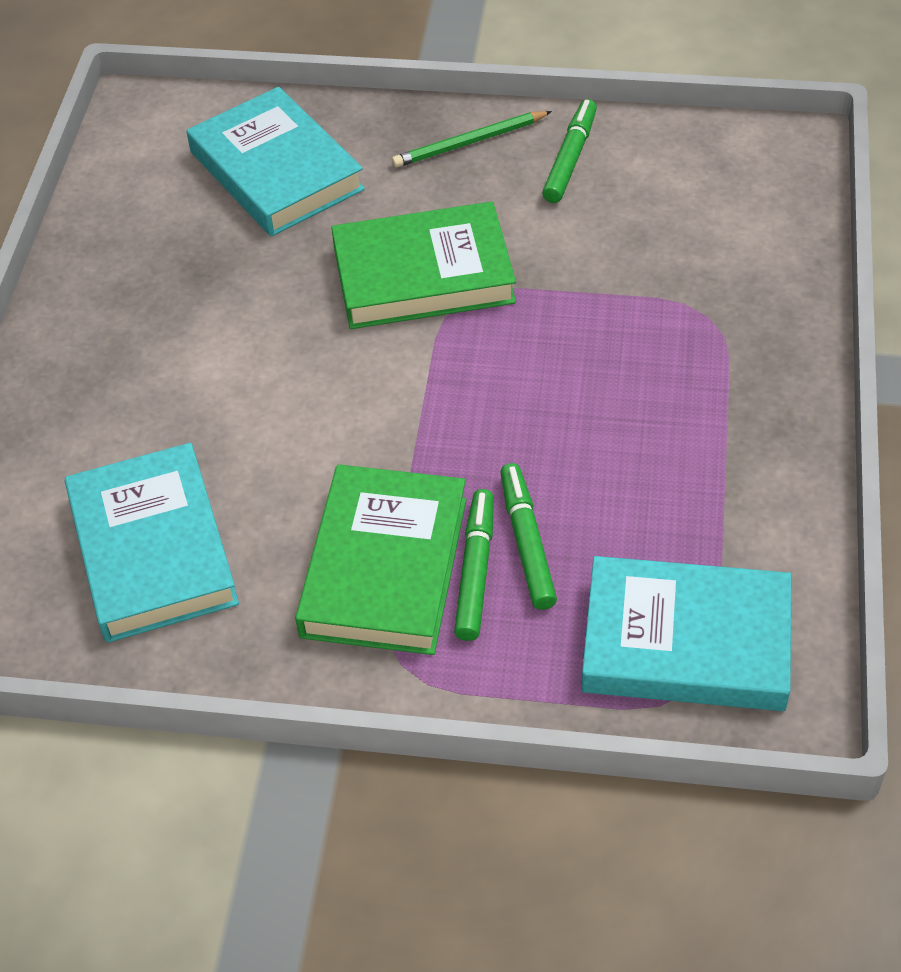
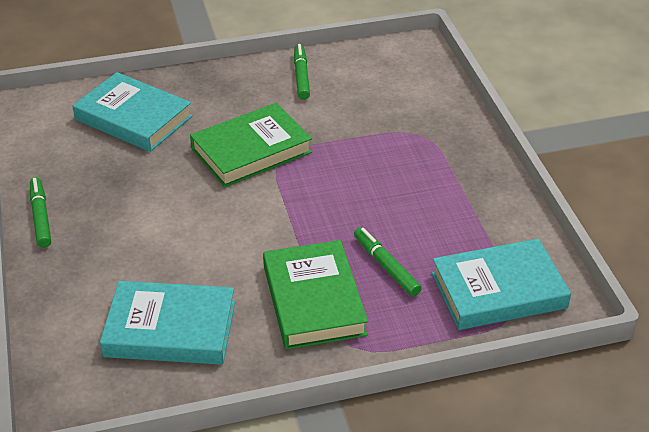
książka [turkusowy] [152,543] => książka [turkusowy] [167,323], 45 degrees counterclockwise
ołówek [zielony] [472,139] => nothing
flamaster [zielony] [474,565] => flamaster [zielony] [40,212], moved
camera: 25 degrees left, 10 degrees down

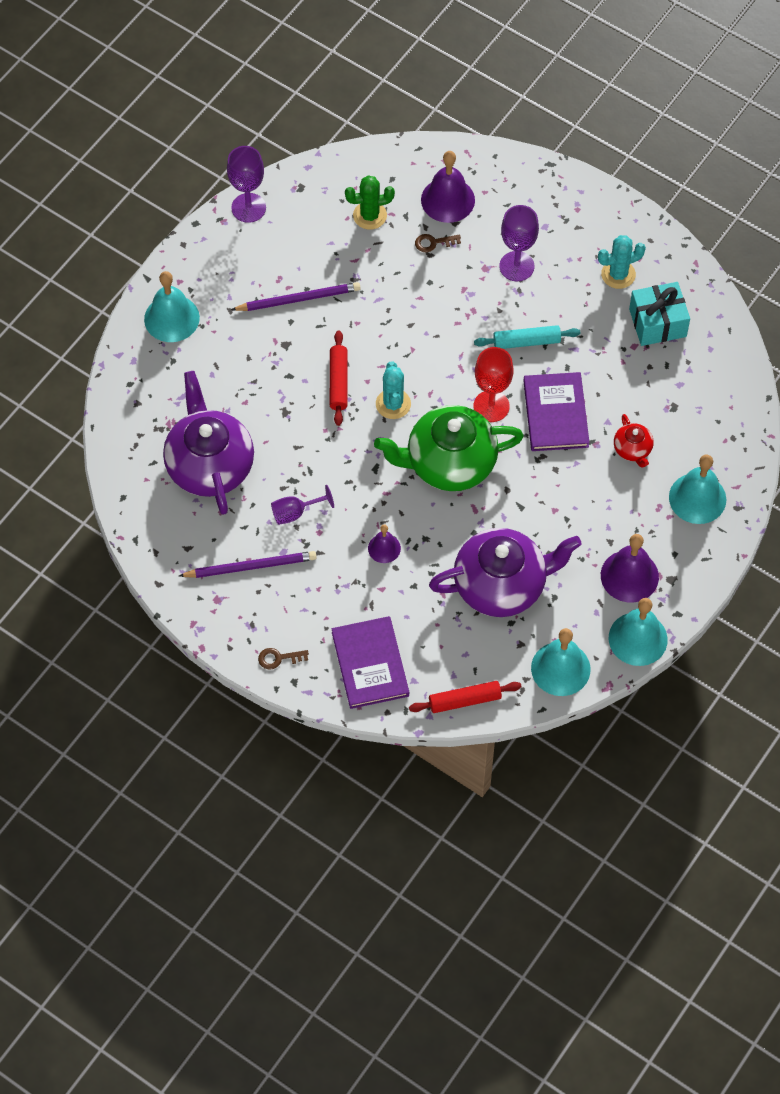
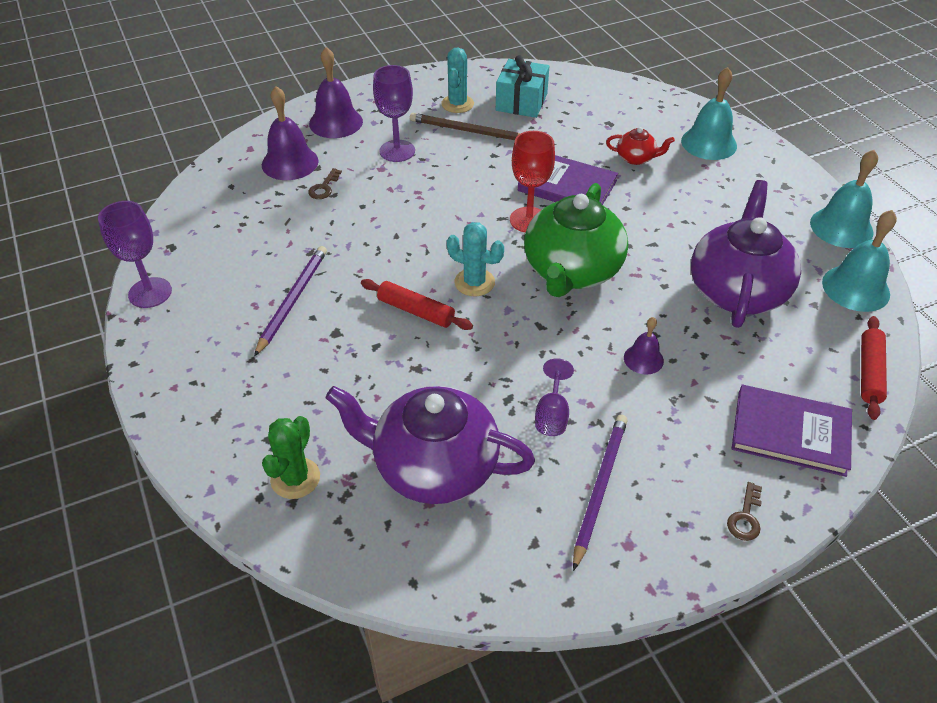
dzwonek [turkusowy] [172,306] => nothing
kaktus [zielony] [370,202] => kaktus [zielony] [291,457], moved
wałek do ciasta [turkusowy] [527,337] => nothing
dzwonek [fioletowy] [630,568] => dzwonek [fioletowy] [336,92], moved
nothing => ołówek [brązowy] [465,126]
camera: 60 degrees left, 15 degrees down

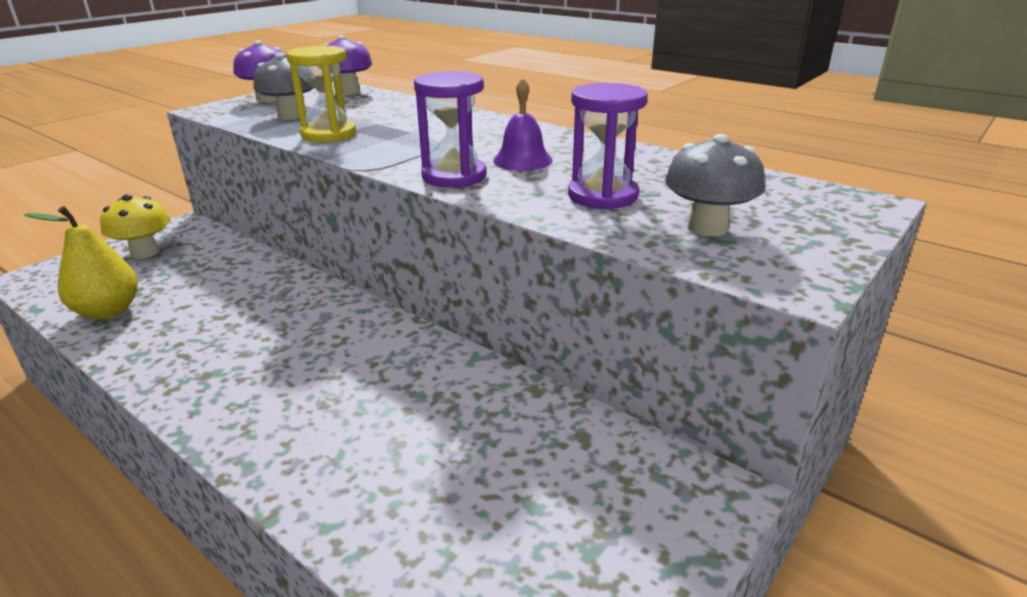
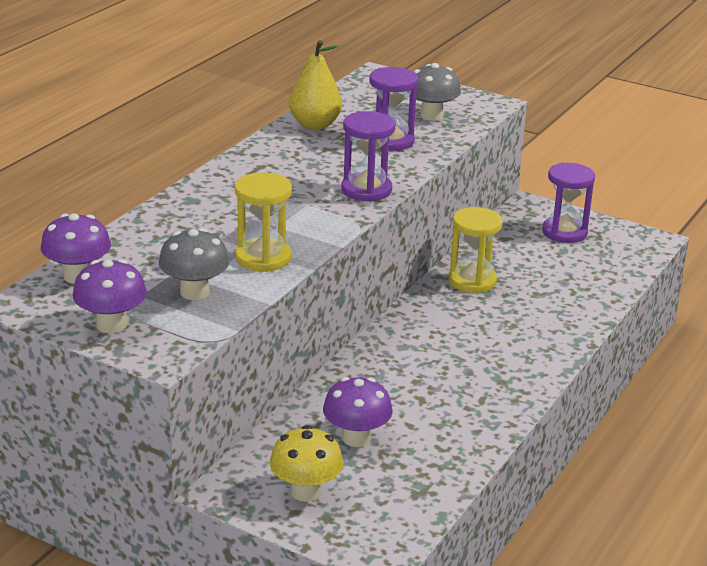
gruszka [żółty] [81,263] => gruszka [żółty] [315,84], moved
dzwonek [fioletowy] [523,124] => nothing
nothing => grzyb [fioletowy] [357,412]
nothing => klepsydra [żółty] [475,250]
nothing => klepsydra [fioletowy] [568,203]
camera: 100 degrees left, 0 degrees up

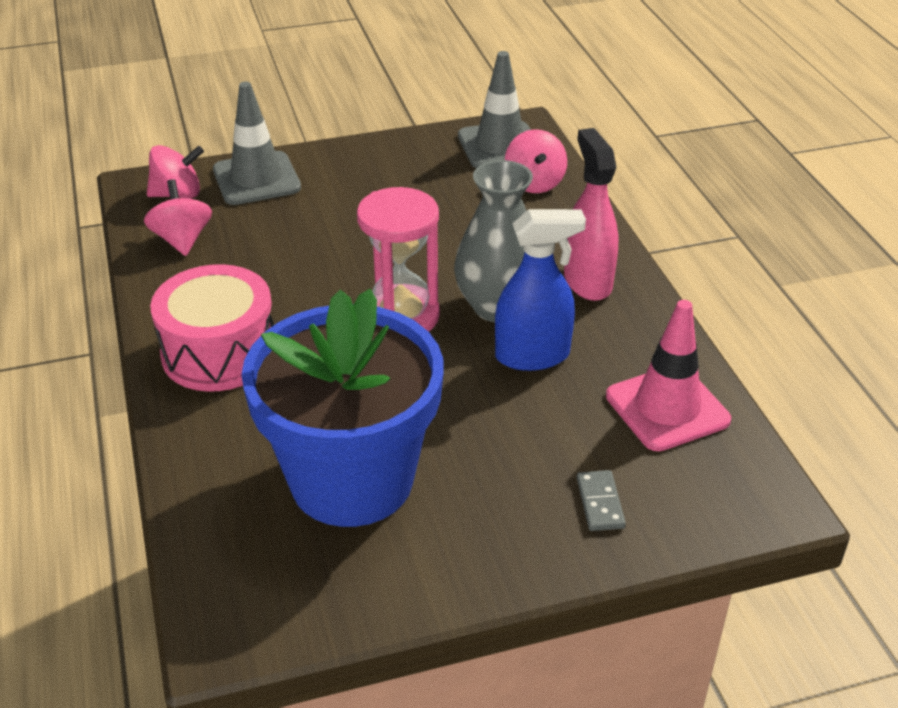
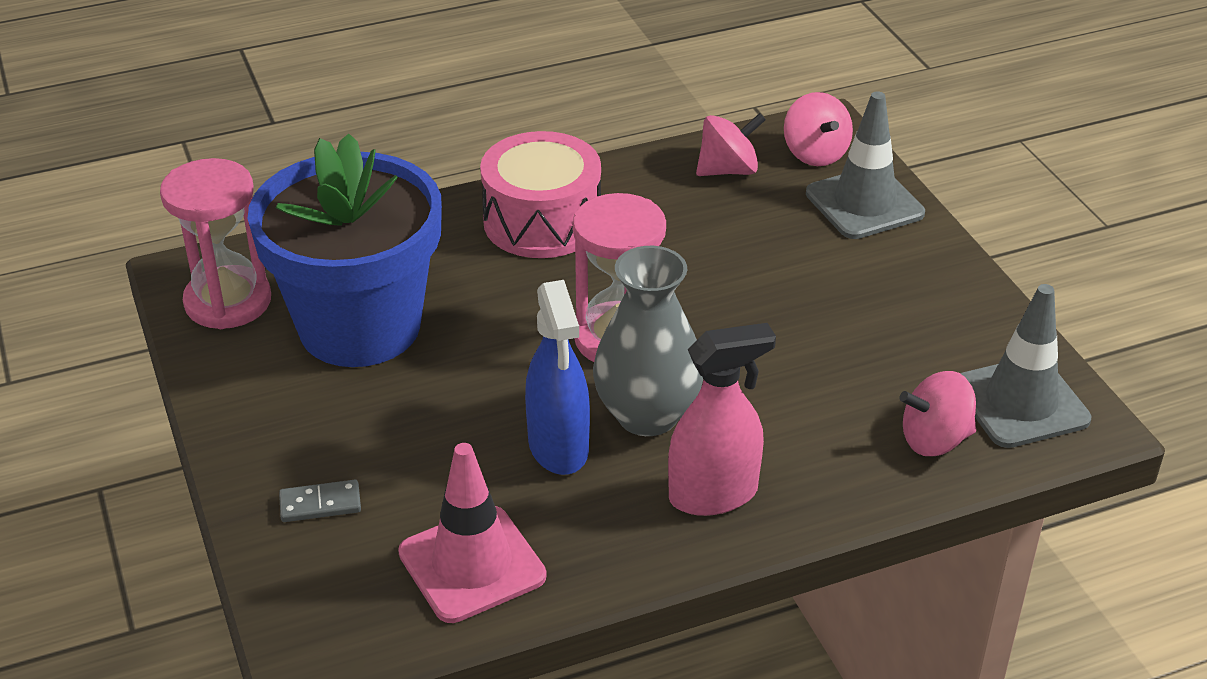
nothing => klepsydra [różowy] [215,243]
camera: 85 degrees right, 0 degrees up

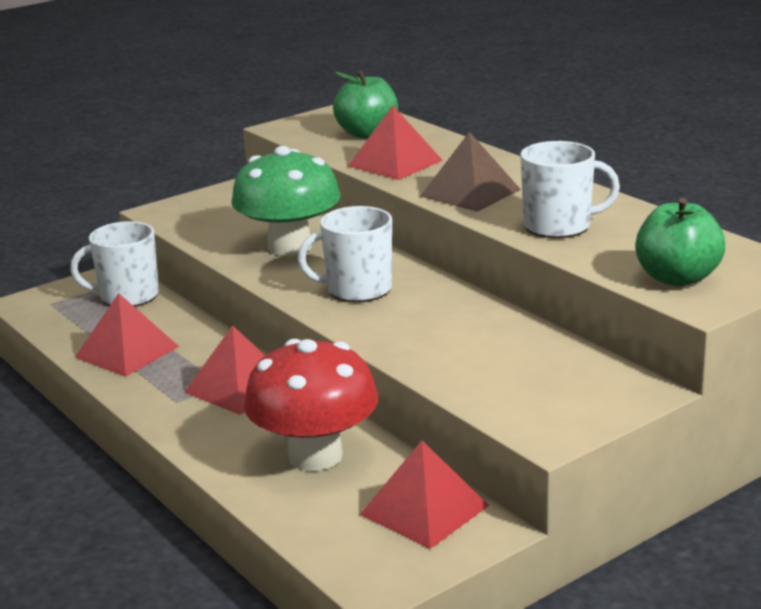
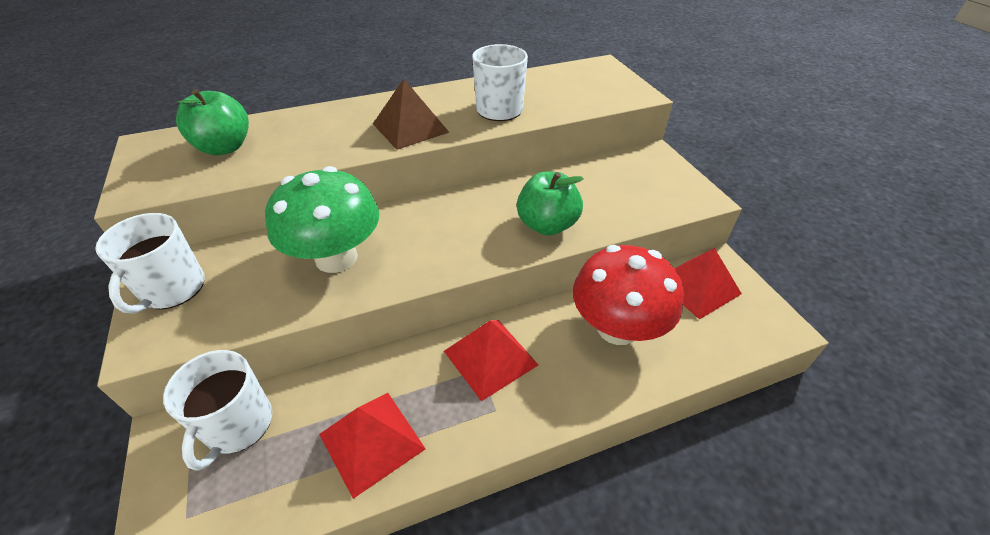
kubek [biały] [344,254] => kubek [biały] [150,263], moved
piramida [czerwony] [395,143] => nothing
jabłko [zielony] [680,242] => jabłko [zielony] [550,203], moved
camera: 75 degrees left, 20 degrees up

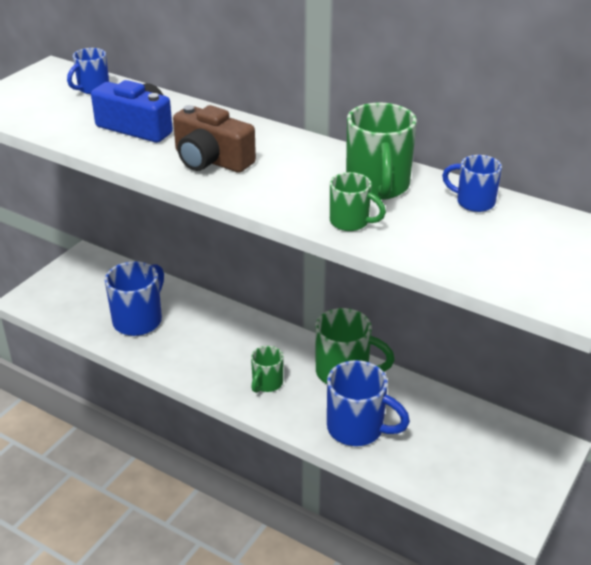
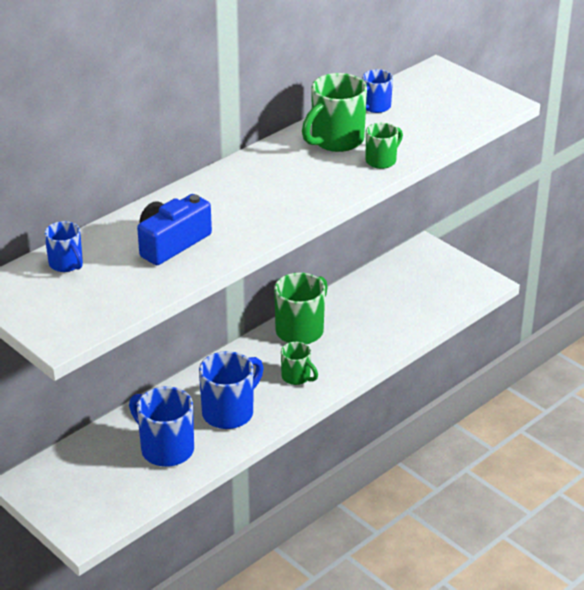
aparat fotograficzny [brązowy] [214,139] => nothing
kubek [niebieski] [368,403] => kubek [niebieski] [231,390], moved
kubek [zielony] [381,151] => kubek [zielony] [334,112], 120 degrees clockwise
camera: 75 degrees left, 0 degrees up

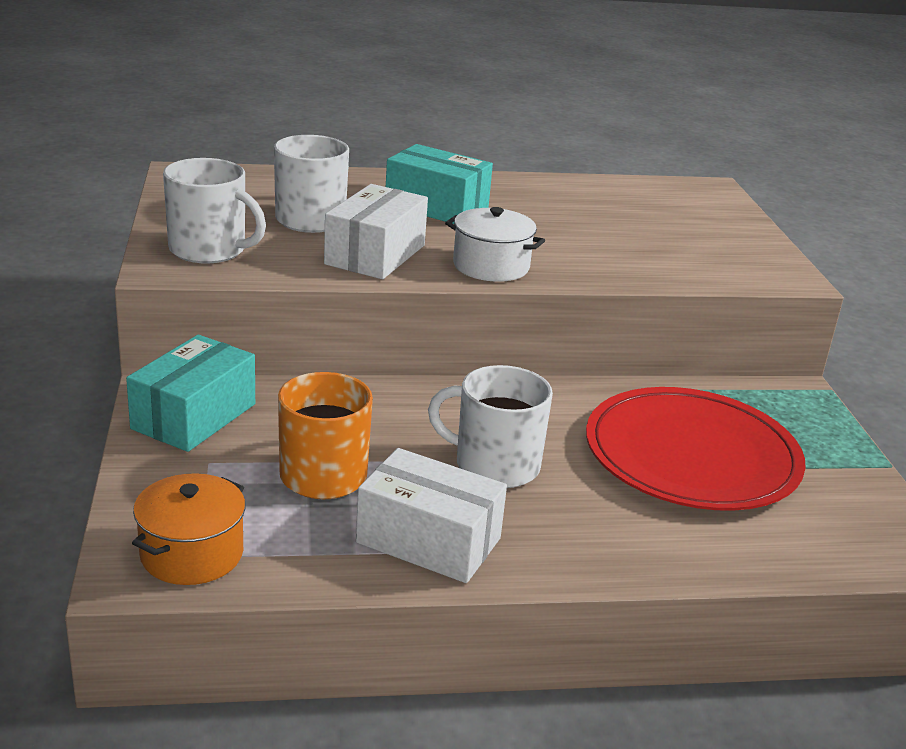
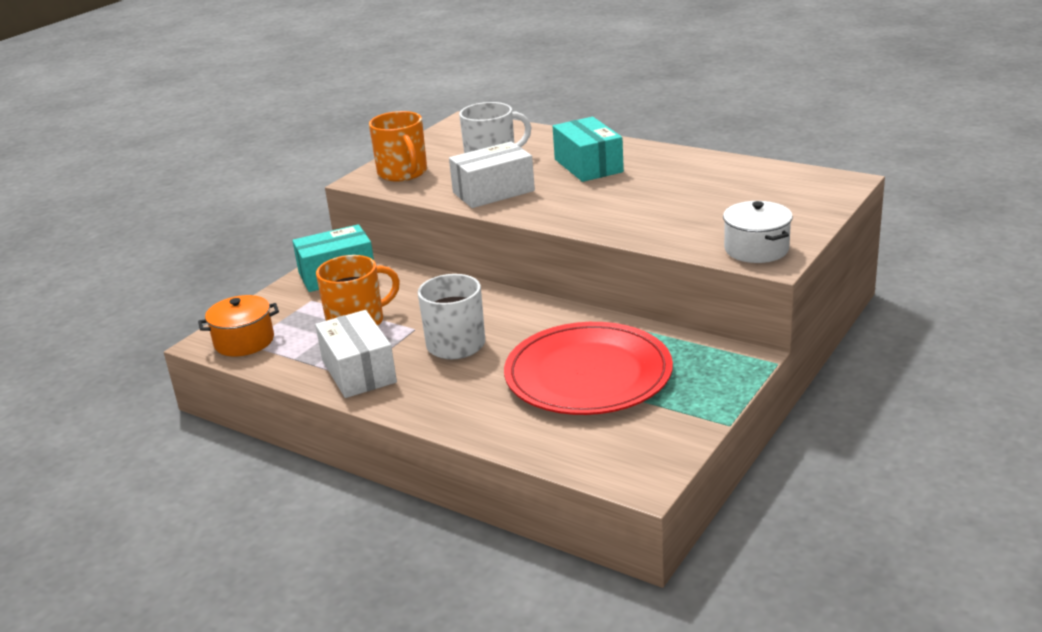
kubek [biały] [214,211] => kubek [pomarańczowy] [398,146]
garnek [biały] [495,244] => garnek [biały] [758,232], moved
camera: 45 degrees right, 0 degrees up

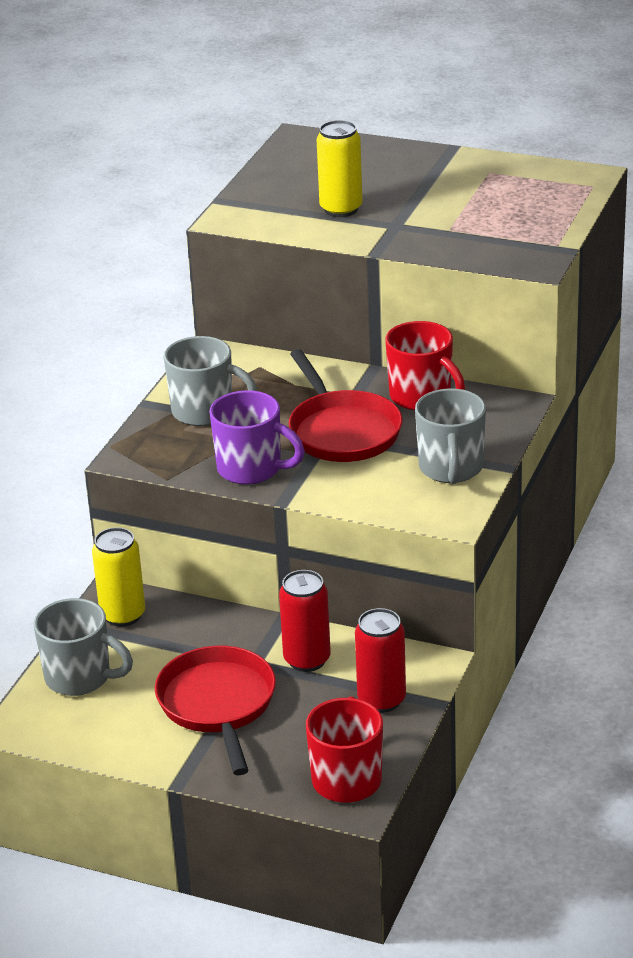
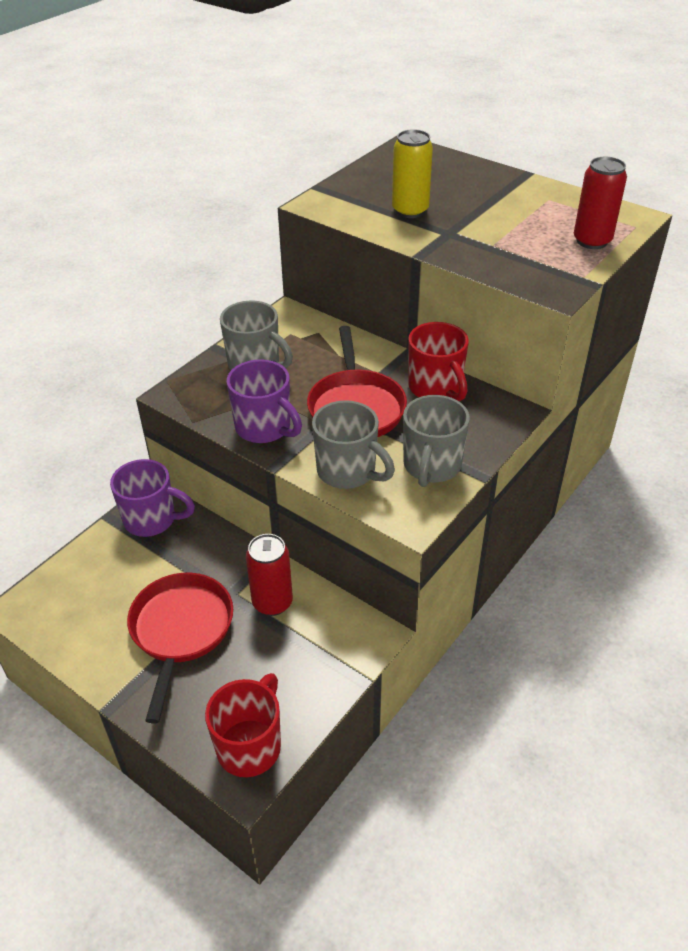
kubek [szary] [83,647] => kubek [szary] [353,444], moved
puszka [żółty] [118,577] => kubek [fioletowy] [152,498]
puszka [czerwony] [380,660] => puszka [czerwony] [600,203], moved
camera: 15 degrees right, 10 degrees up

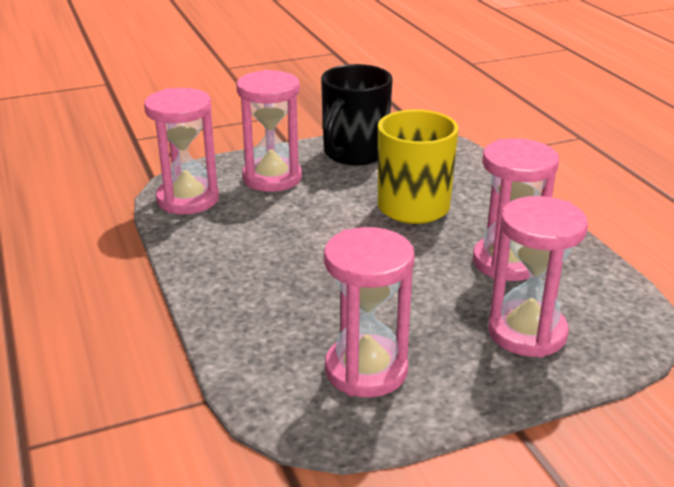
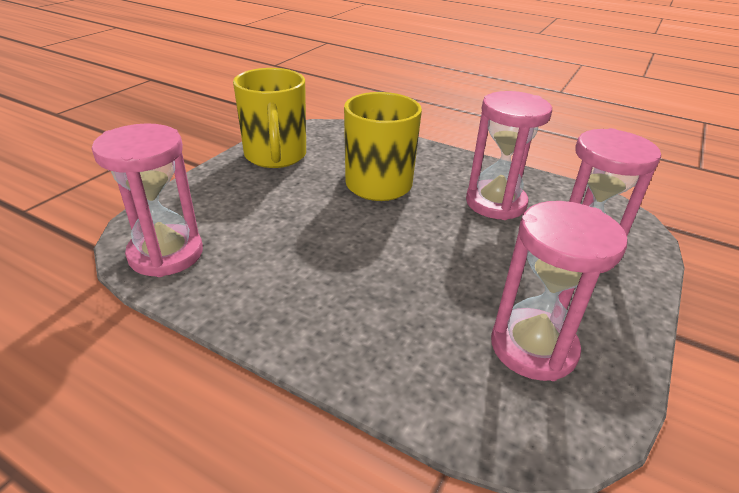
klepsydra [różowy] [269,131] => nothing
kubek [czarny] [357,115] => kubek [żółty] [269,118]
camera: 40 degrees left, 5 degrees up

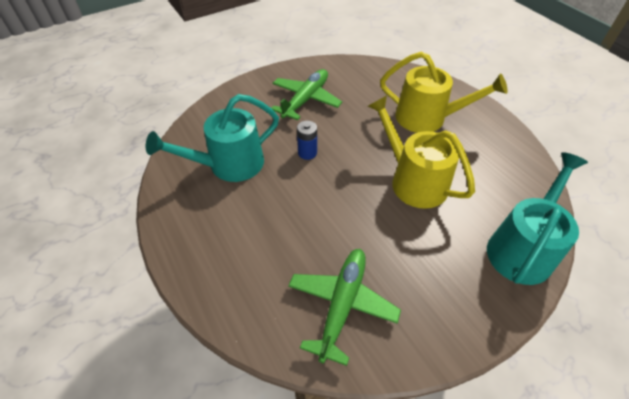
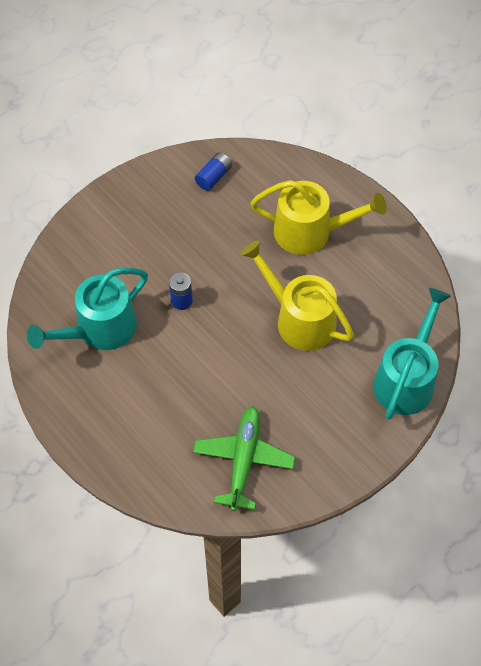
samolot [zielony] [307,94] => nothing
nothing => bateria [niebieski] [213,171]
camera: 10 degrees left, 10 degrees up

